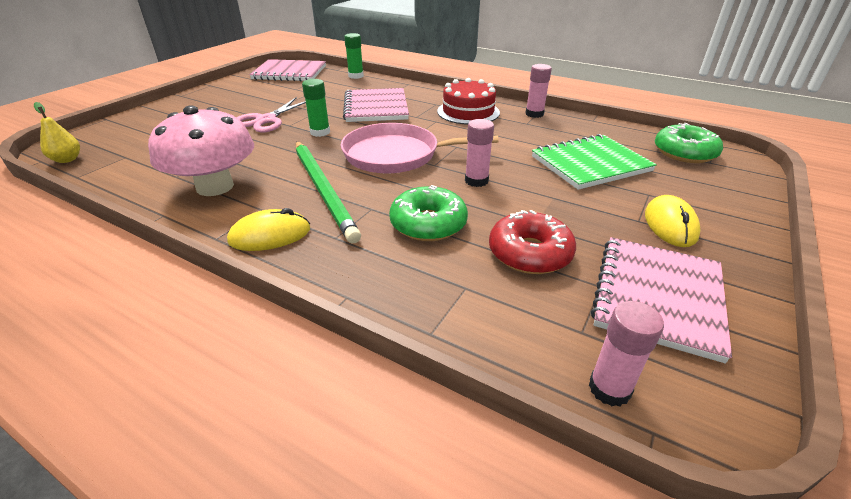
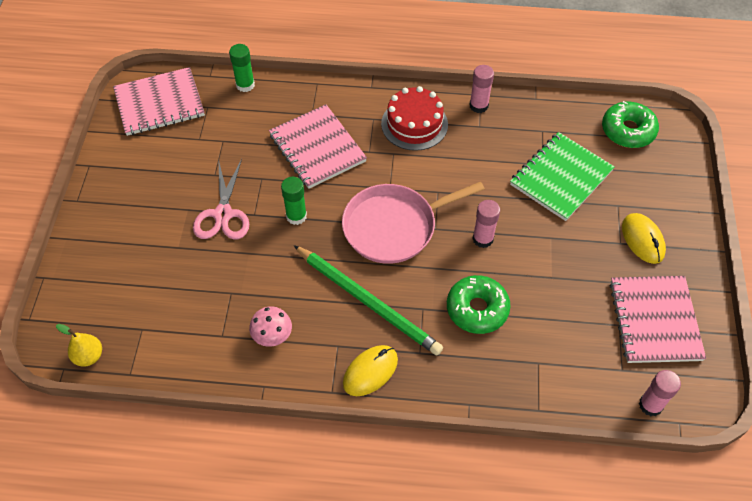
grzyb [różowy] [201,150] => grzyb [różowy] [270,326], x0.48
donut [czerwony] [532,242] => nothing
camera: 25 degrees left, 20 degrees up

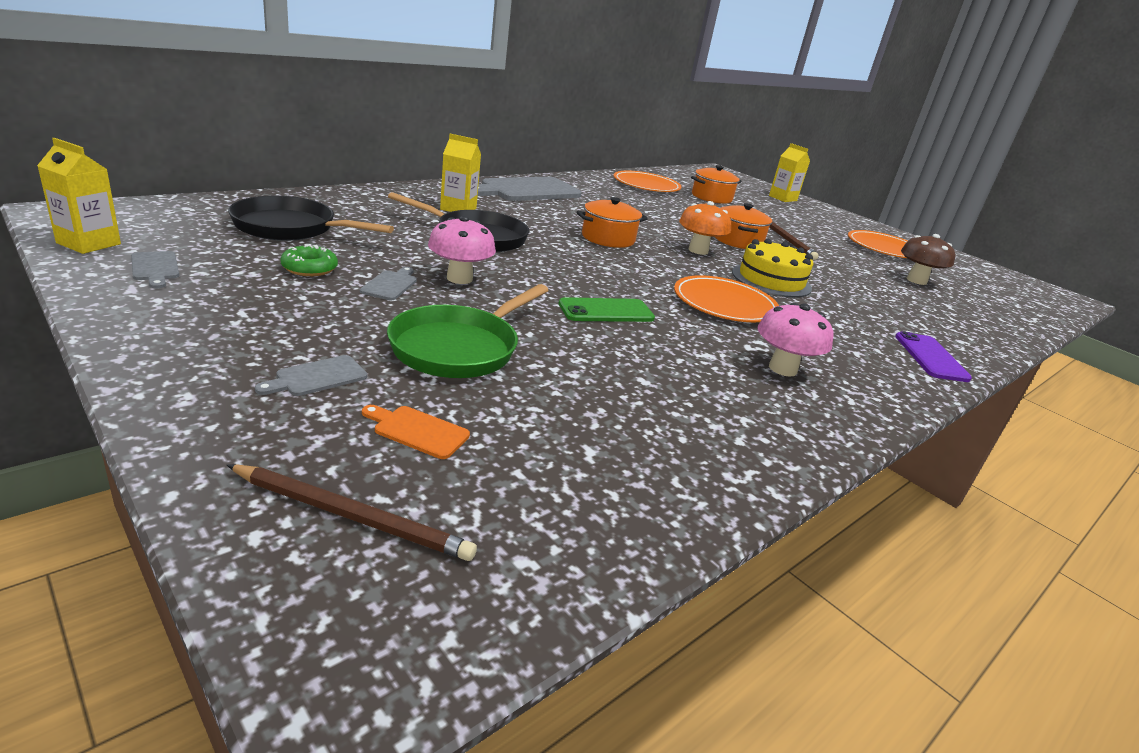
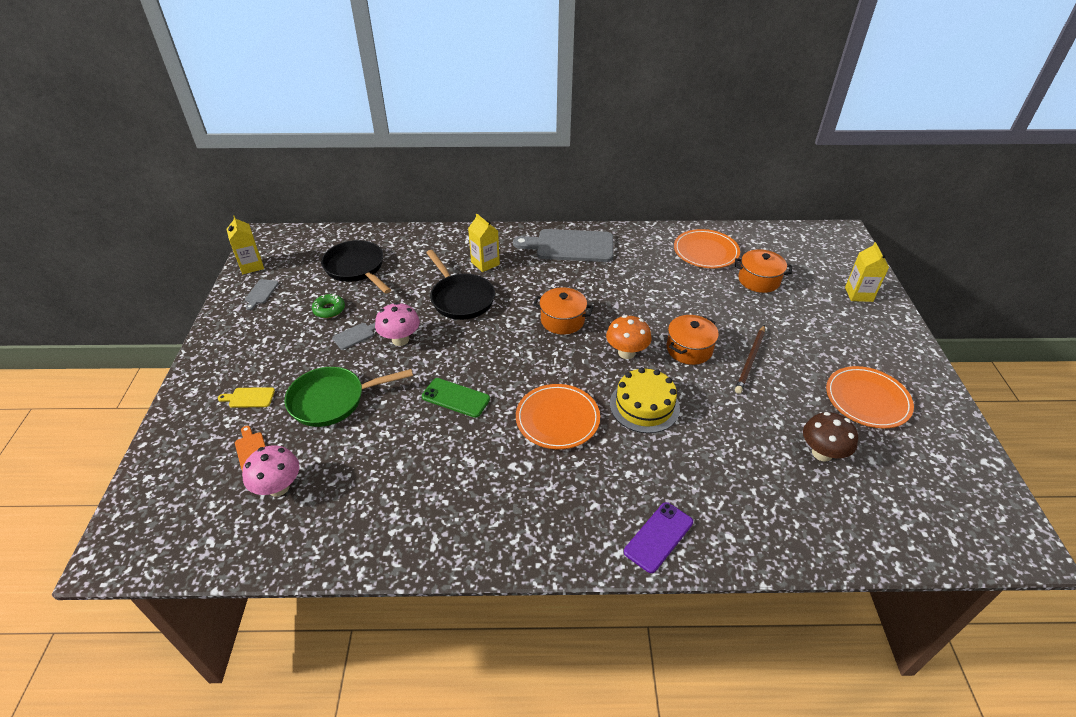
ołówek [brązowy] [352,512] => nothing
deska do krojenia [szary] [311,375] => deska do krojenia [żółty] [246,397]
grzyb [różowy] [795,340] => grzyb [różowy] [270,471], moved
camera: 45 degrees right, 15 degrees up

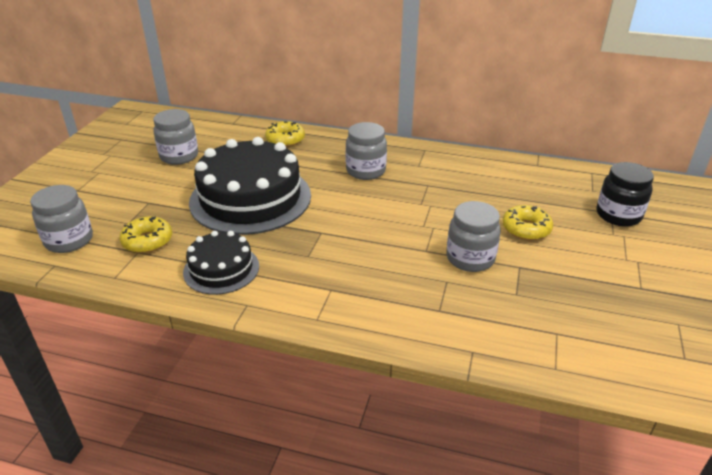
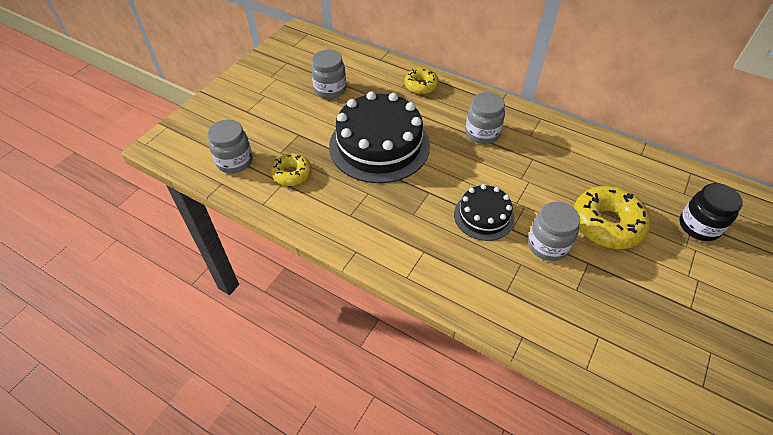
tort [czarny] [221,263] => tort [czarny] [484,212], moved
donut [żółty] [528,222] => donut [żółty] [612,217], x1.69
camera: 15 degrees right, 15 degrees up

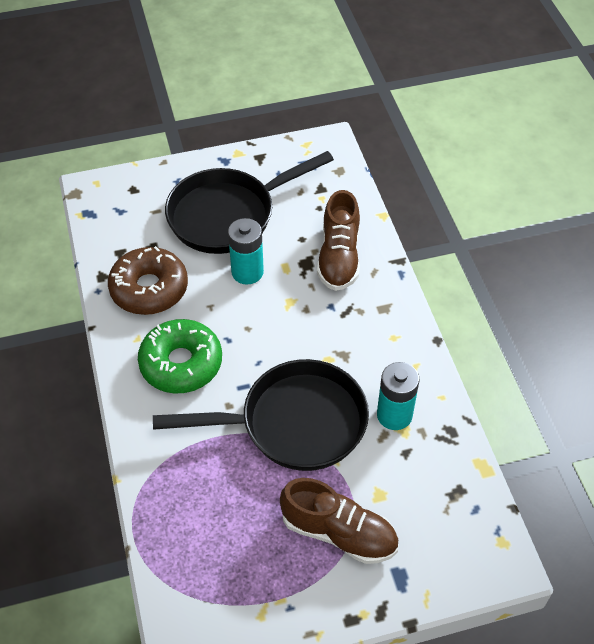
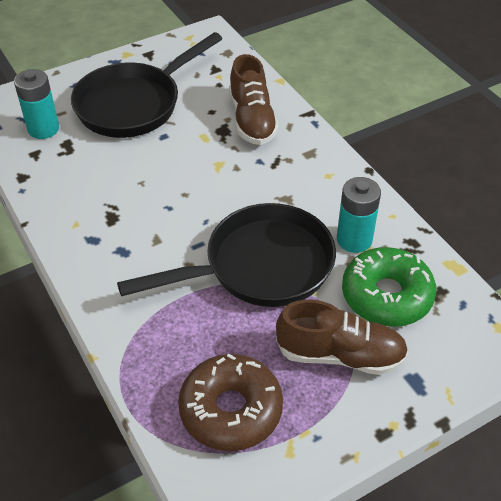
donut [brązowy] [148,280] => donut [brązowy] [230,402], moved
donut [zielony] [180,356] => donut [zielony] [389,287], moved
bateria [turkusowy] [246,251] => bateria [turkusowy] [36,104], moved
camera: 15 degrees left, 5 degrees down

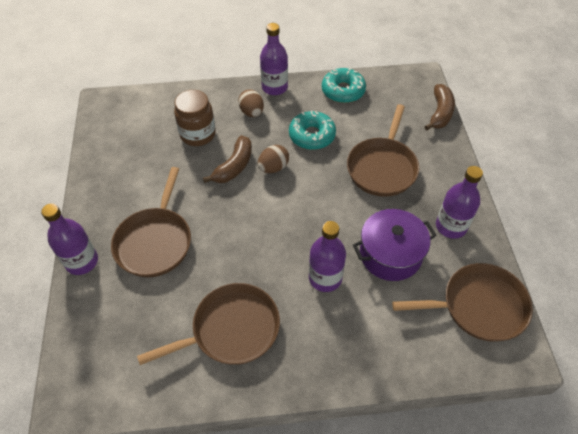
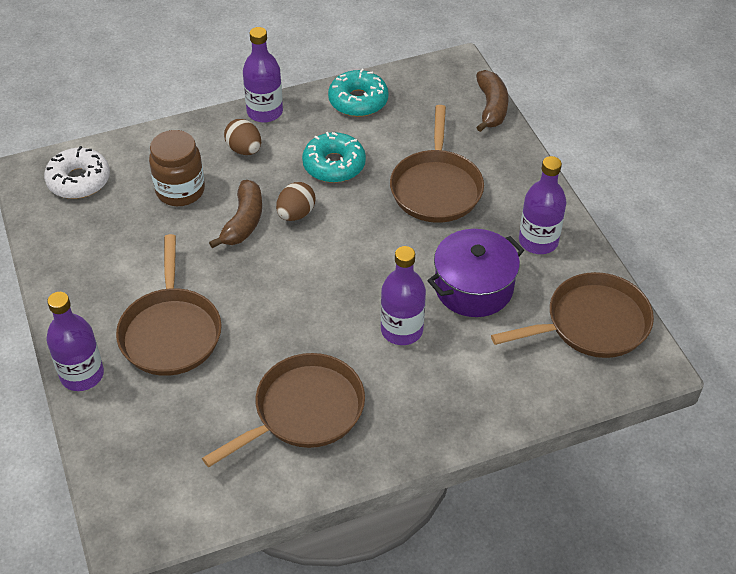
nothing => donut [biały] [77,172]
camera: 15 degrees left, 5 degrees down

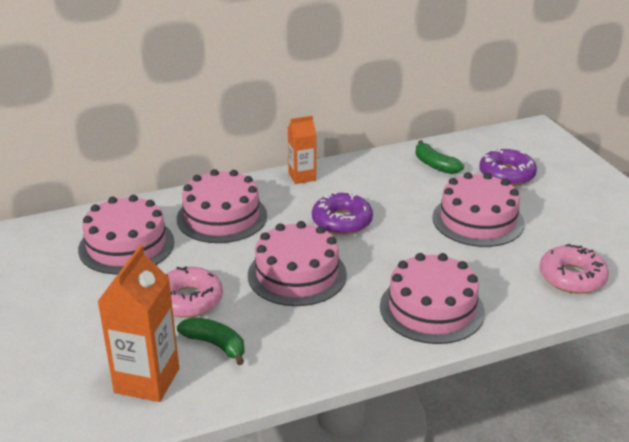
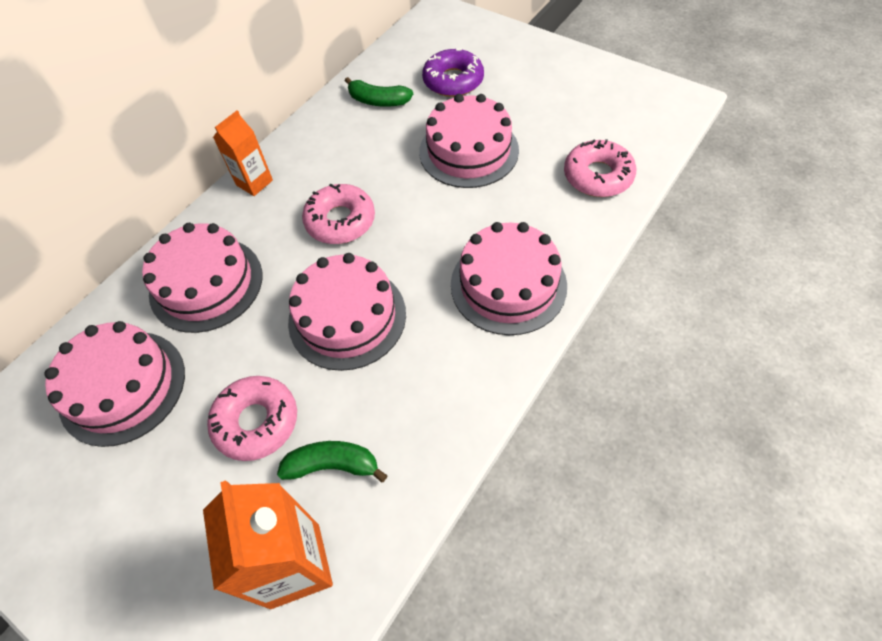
donut [fioletowy] [342,213] => donut [różowy] [338,214]
camera: 30 degrees left, 25 degrees up

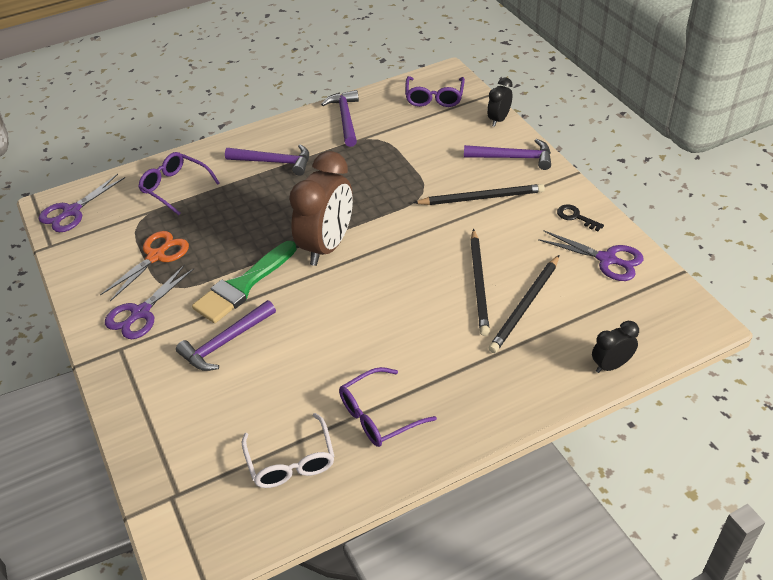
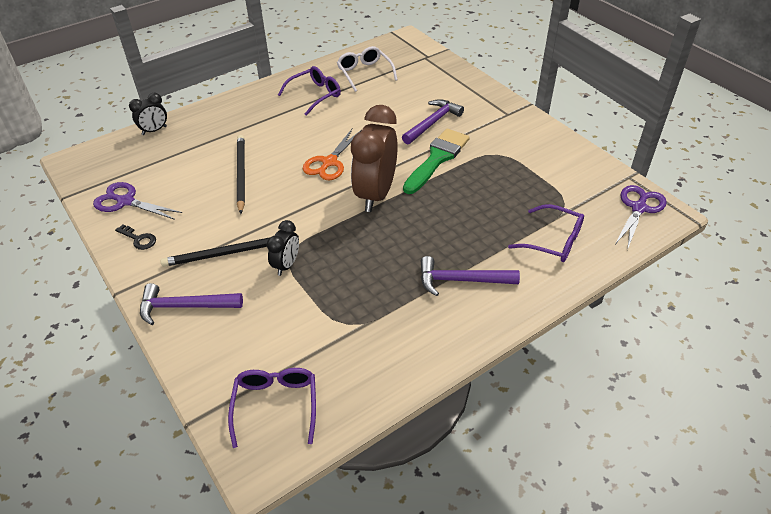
nożyczki [pomarańczowy] [144,266] => nożyczki [pomarańczowy] [332,154], moved
nożyczki [fioletowy] [149,301] => nothing
młotek [fioletowy] [340,118] => nothing
budzik [czarny] [500,102] => budzik [czarny] [283,248], moved
ołówek [czarny] [523,304] => nothing
camera: 170 degrees right, 0 degrees up

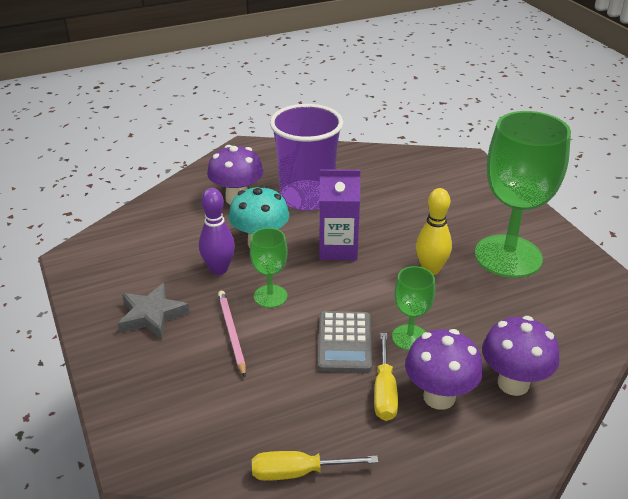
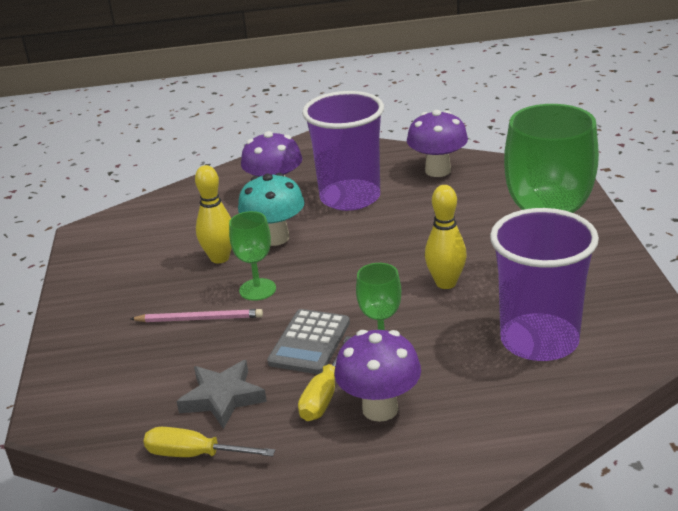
gwiazda [szary] [153,311] => gwiazda [szary] [221,394], moved
kręgiel [fioletowy] [217,231] => kręgiel [żółty] [213,214]
ołówek [różowy] [232,334] => ołówek [różowy] [196,315], 90 degrees clockwise
karton mleka [fioletowy] [339,214] => nothing
grzyb [fioletowy] [521,356] => grzyb [fioletowy] [437,143], moved
nothing => szklanka [fioletowy] [544,284]
camera: 20 degrees right, 5 degrees down

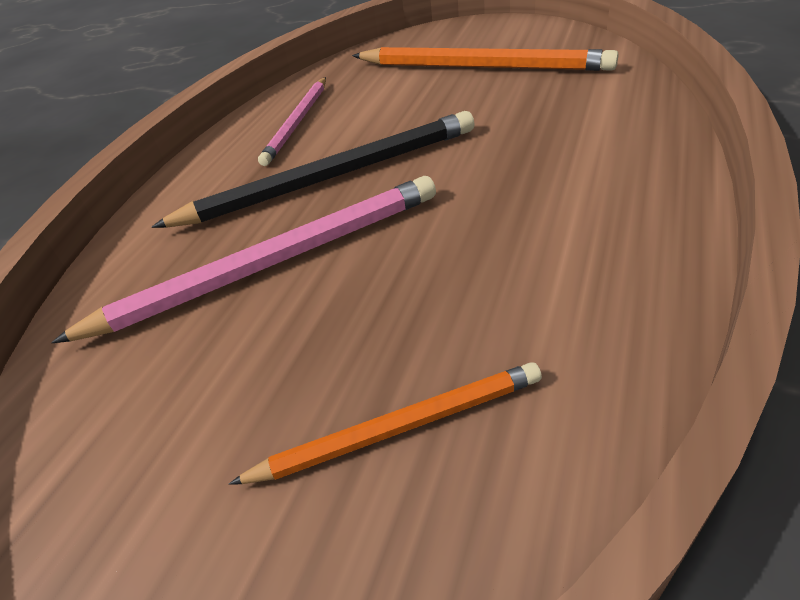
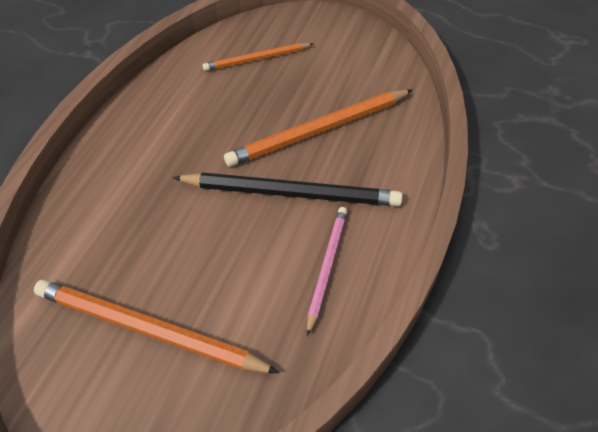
ołówek [różowy] [243,259] => ołówek [pomarańczowy] [318,128]
ołówek [czarny] [313,169] => ołówek [czarny] [287,189], 150 degrees counterclockwise
camera: 175 degrees right, 10 degrees up

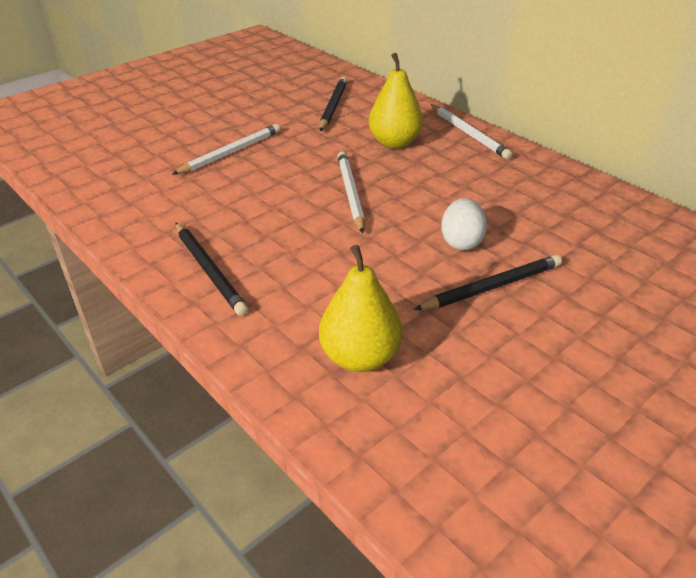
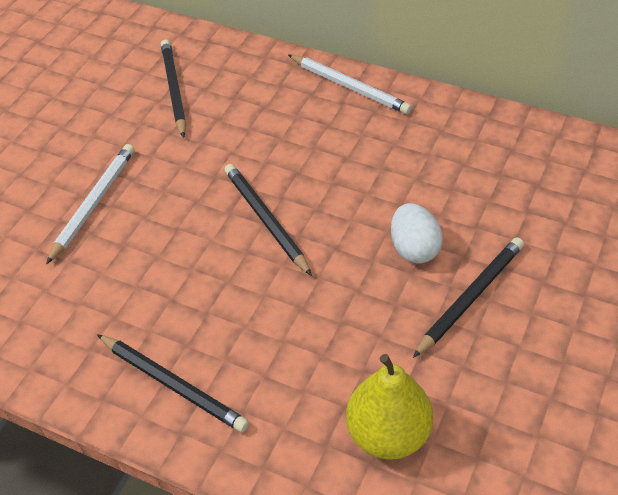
ołówek [biały] [351,192] => ołówek [czarny] [268,220]
gruszka [żółty] [395,100] => nothing
camera: 20 degrees left, 10 degrees up

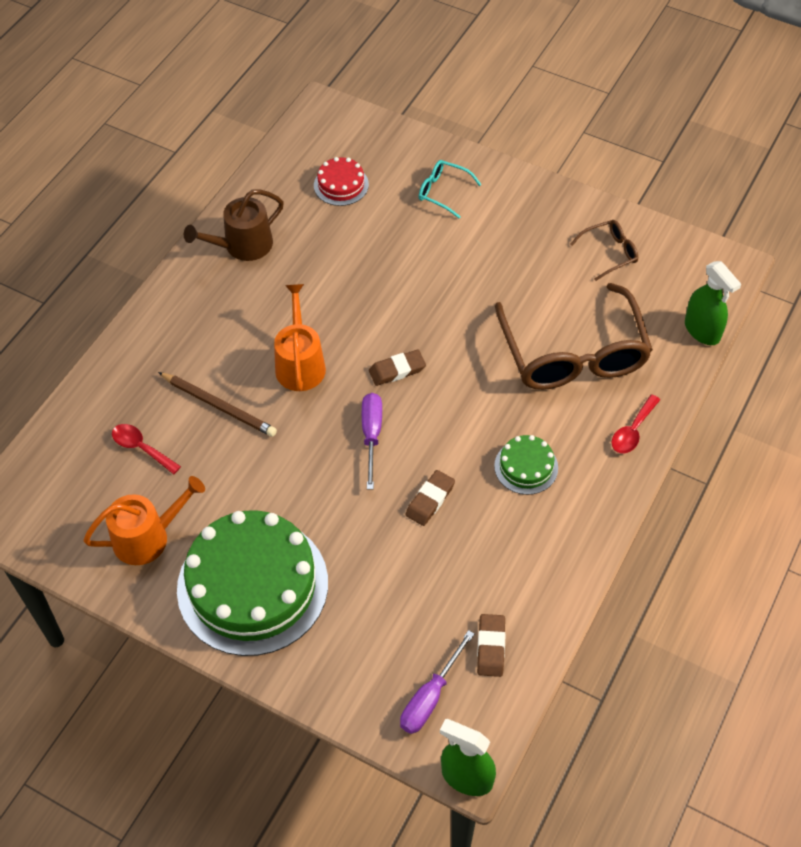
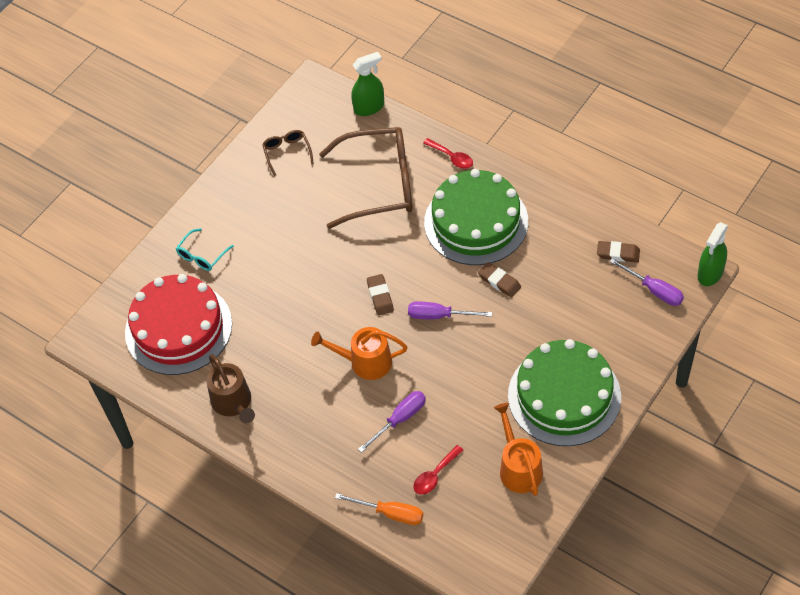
ołówek [brązowy] [217,404] => śrubokręt [fioletowy] [392,422]
tort [czerwony] [341,181] => tort [czerwony] [178,324], x2.24
tort [zielony] [526,465] => tort [zielony] [476,217], x2.24
nothing => śrubokręt [pomarańczowy] [379,509]
camera: 80 degrees left, 0 degrees up

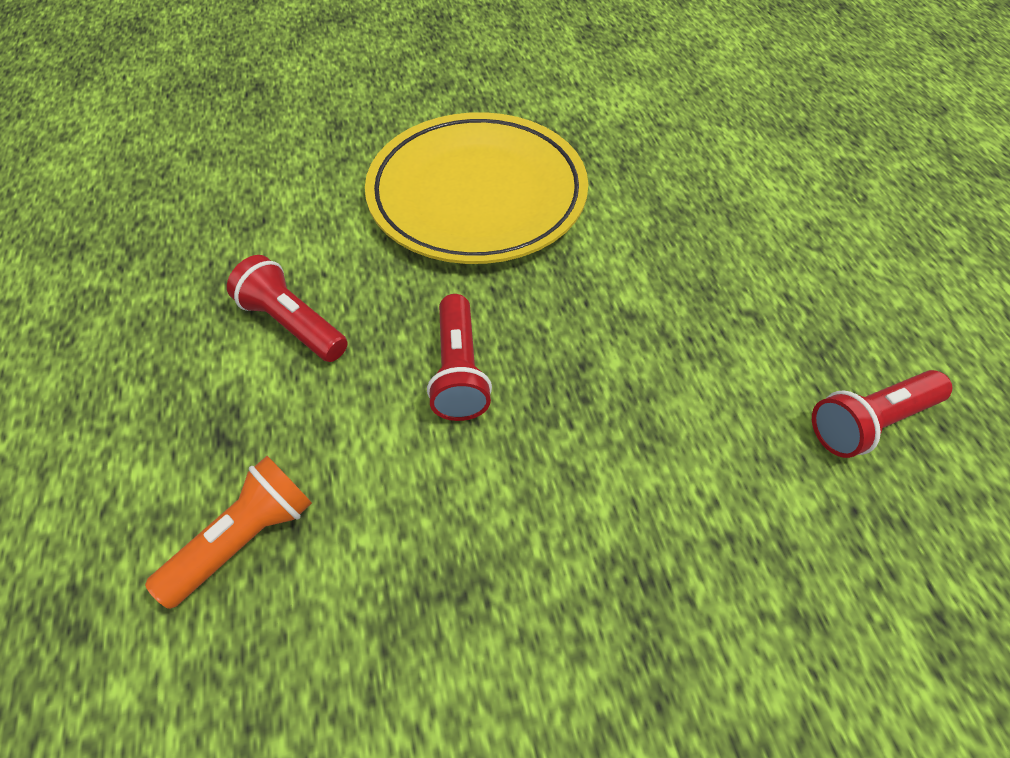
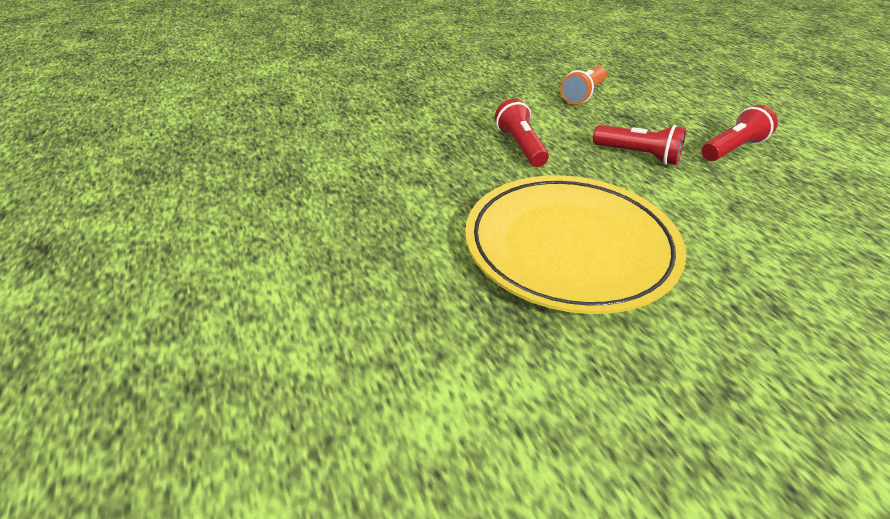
latarka [czerwony] [882,414] => latarka [czerwony] [739,133], moved
camera: 170 degrees right, 15 degrees down

